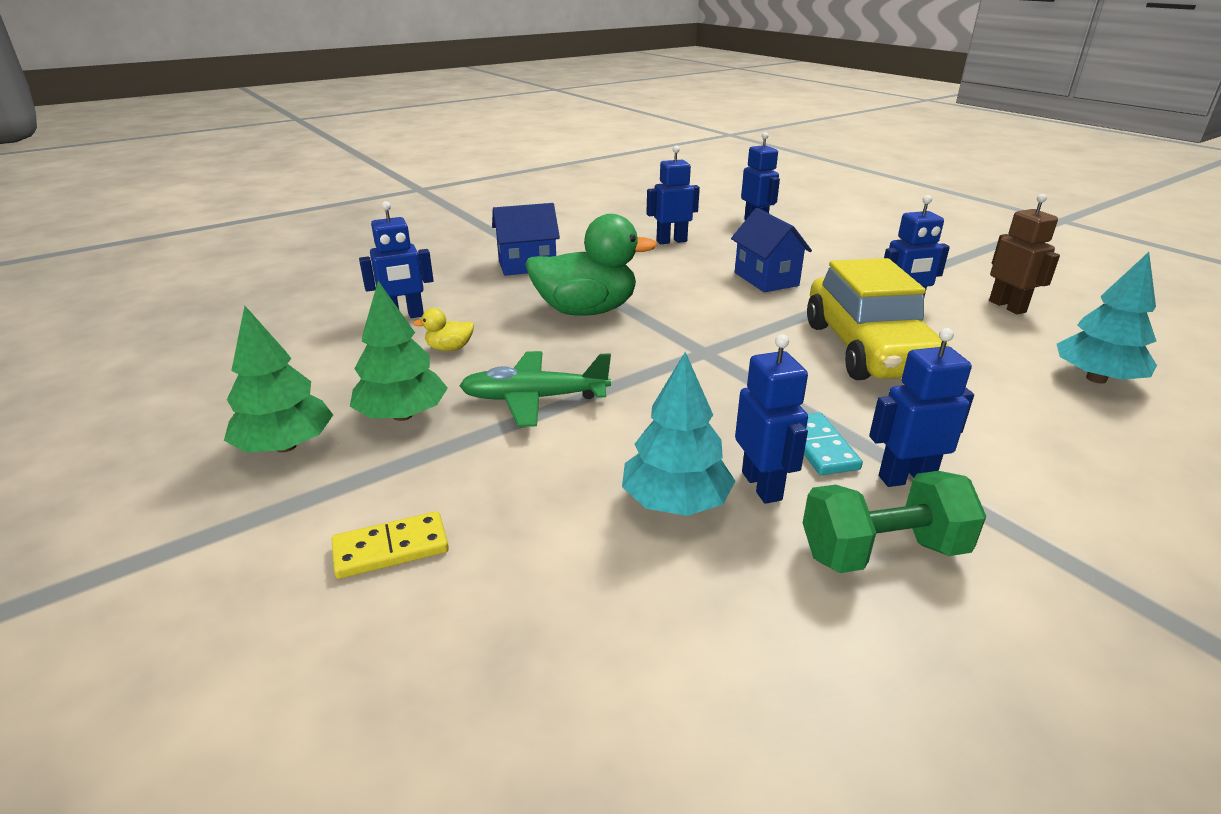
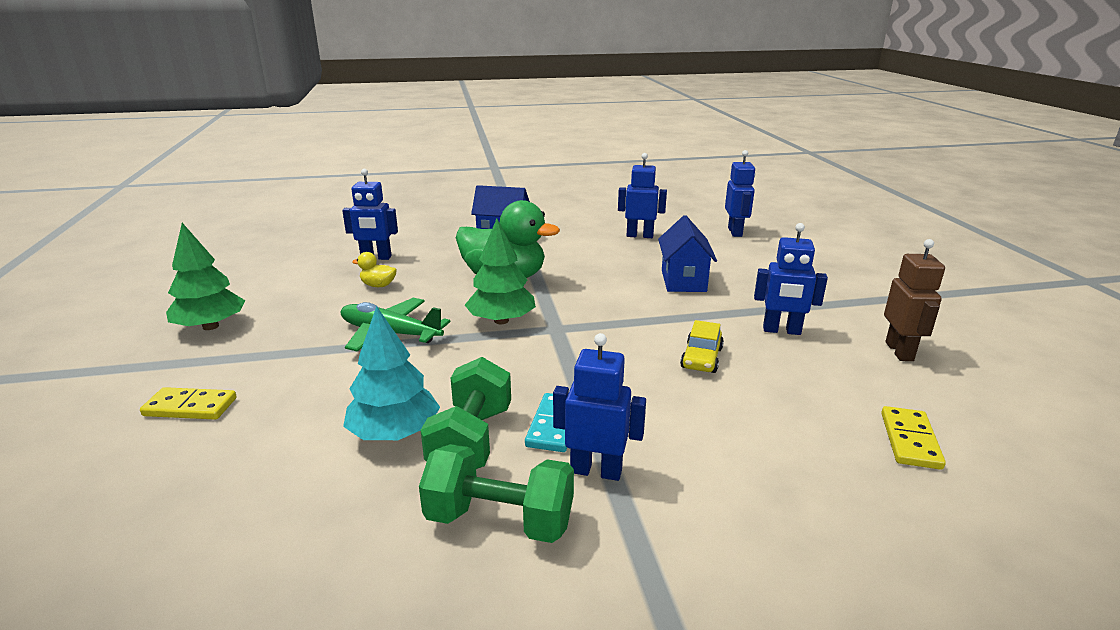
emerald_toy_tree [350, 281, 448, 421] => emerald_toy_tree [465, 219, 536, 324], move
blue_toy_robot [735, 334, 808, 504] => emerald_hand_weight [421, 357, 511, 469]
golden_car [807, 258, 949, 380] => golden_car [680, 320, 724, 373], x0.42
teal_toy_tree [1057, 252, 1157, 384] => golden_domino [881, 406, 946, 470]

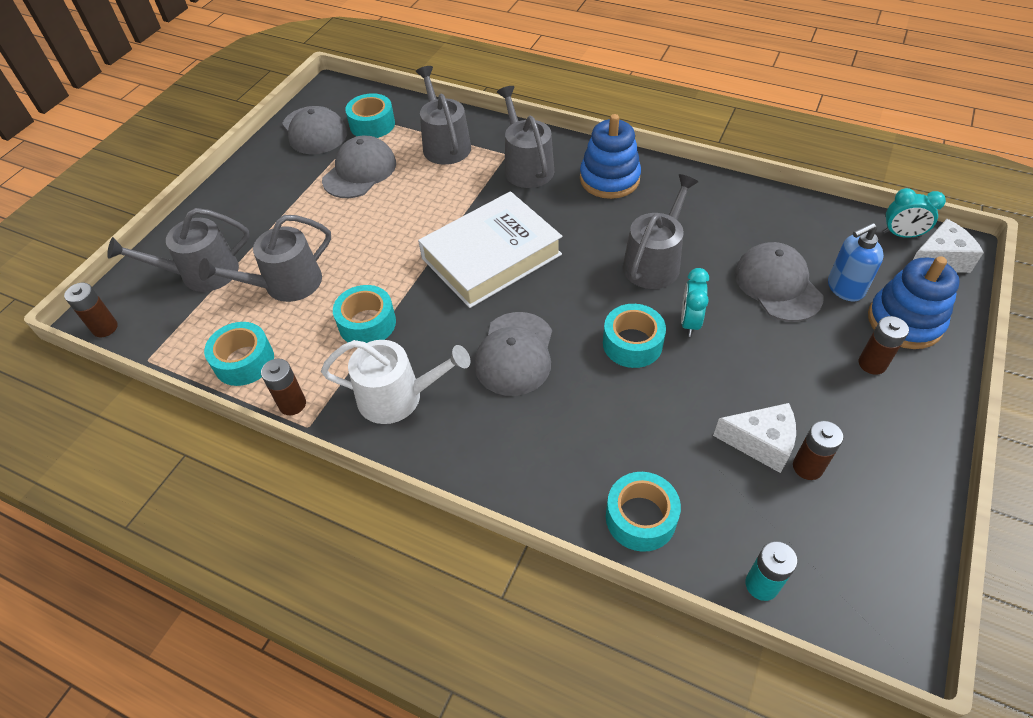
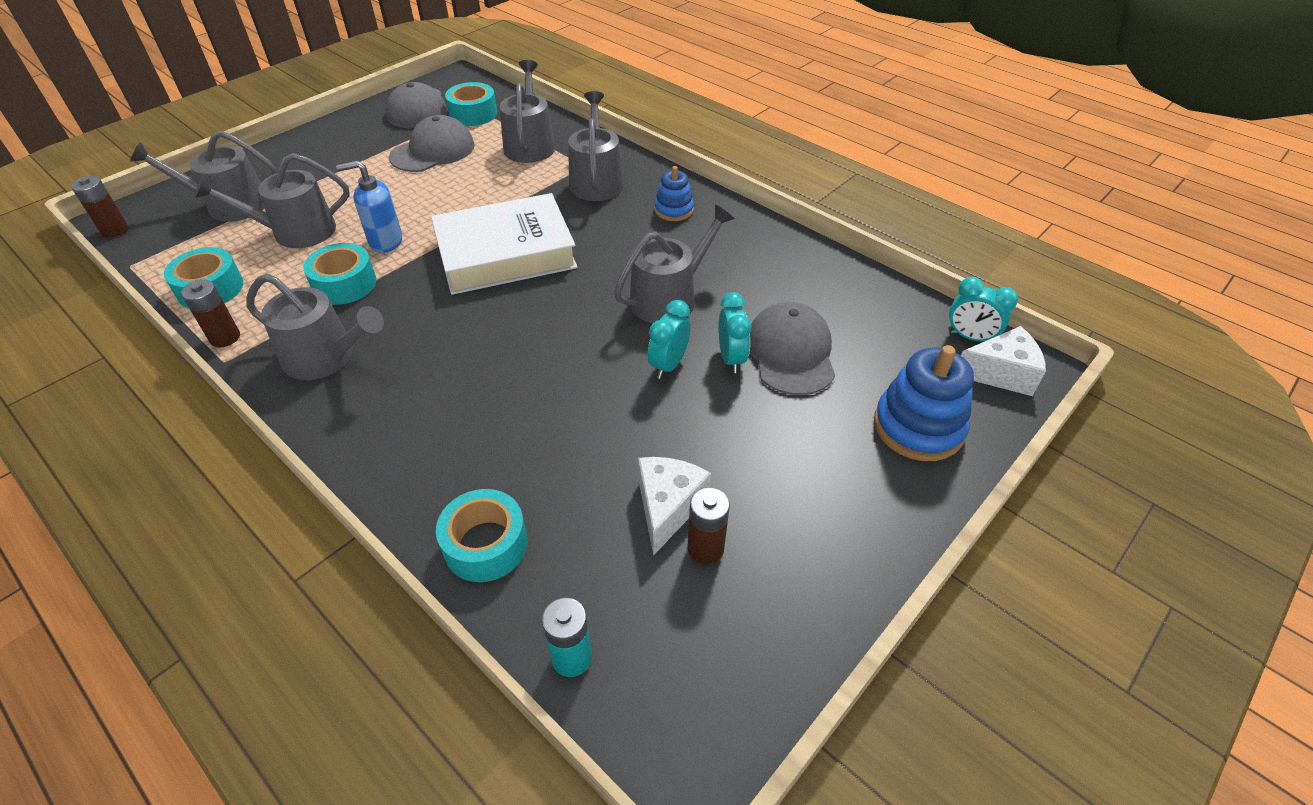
pure_white_watering_can [321, 340, 470, 424] => ash-grey_watering_can [247, 273, 384, 380]
ash-grey_baseball_cap [474, 312, 552, 396] => nothing
blue_ring_stacker [580, 114, 641, 199] => blue_ring_stacker [654, 166, 694, 221], x0.59
teal_roll_of_tape [603, 304, 666, 368] => nothing
pure_white_cheese [713, 403, 796, 473] => pure_white_cheese [638, 457, 711, 556], 105 degrees counterclockwise
blue_soap_pump [828, 223, 884, 301] => blue_soap_pump [336, 160, 402, 253], move
russet_AA_battery [859, 316, 909, 375] => nothing
nothing => teal_alarm_clock [718, 292, 751, 373]

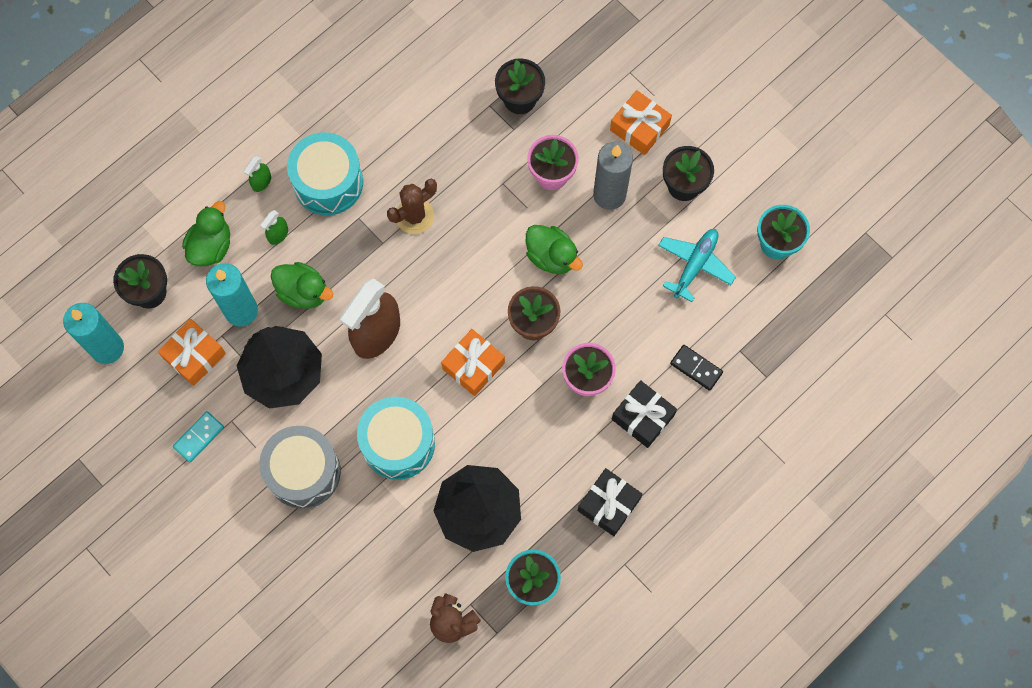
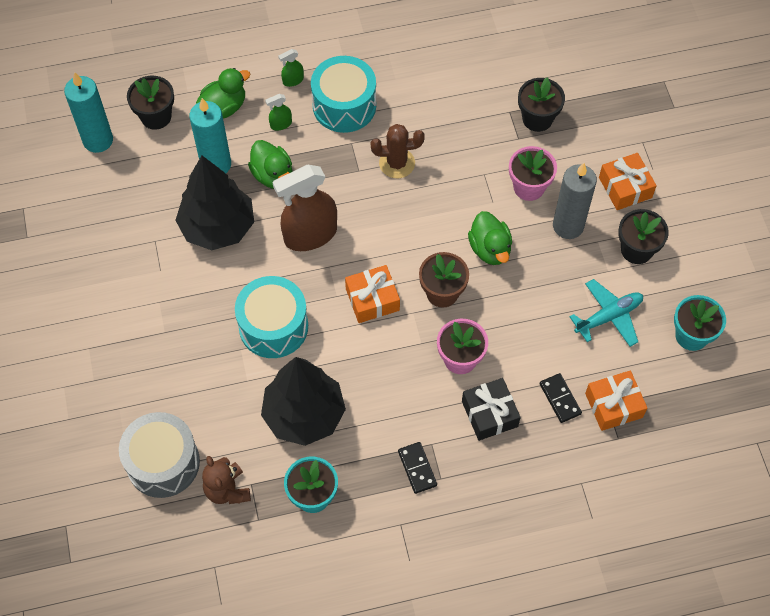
orange_present [158, 319, 226, 386] => orange_present [585, 371, 647, 431], move
teal_domino [173, 411, 224, 463] => nothing
ash-grey_snare_drum [259, 426, 341, 509] => ash-grey_snare_drum [119, 412, 200, 498], move
jet-black_present [578, 468, 642, 536] => jet-black_domino [398, 442, 437, 494]

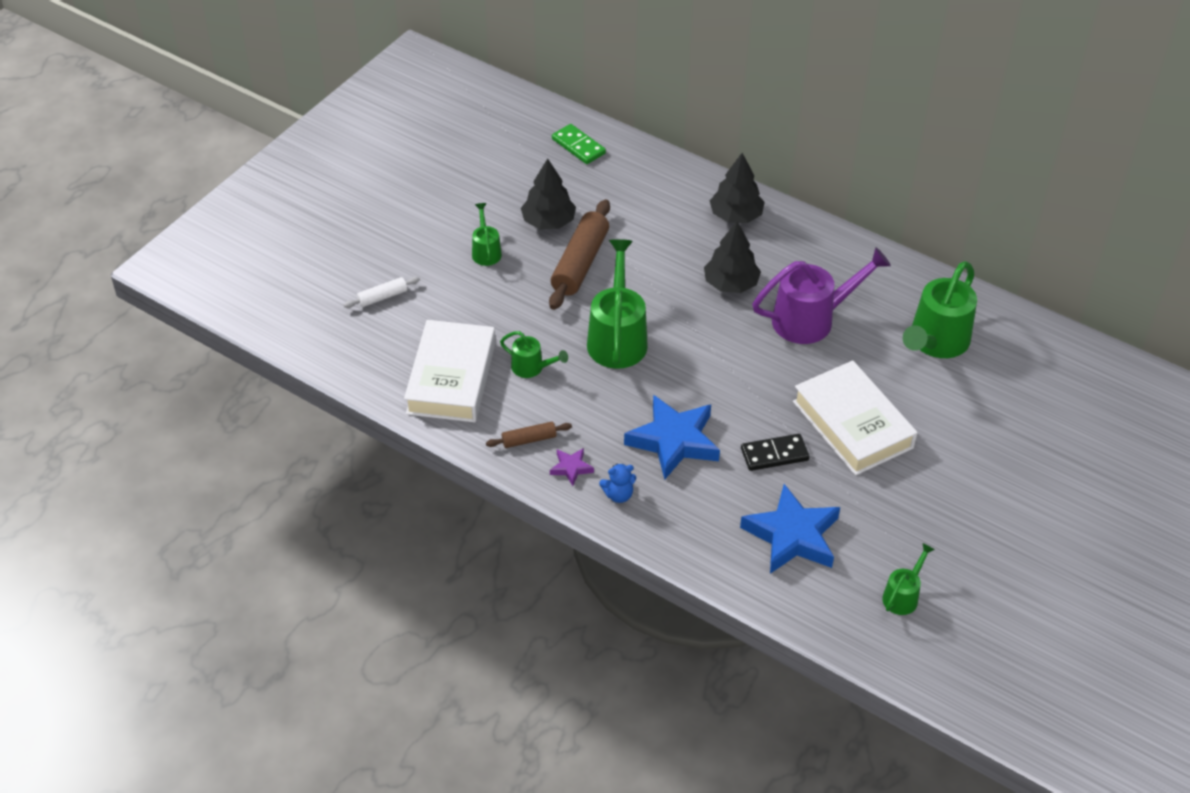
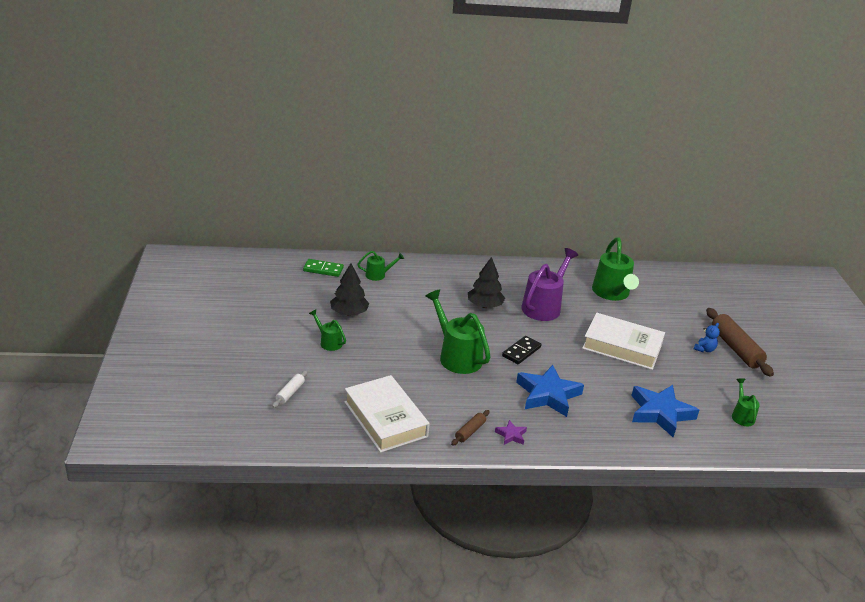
emerald_watering_can [500, 331, 568, 378] => emerald_watering_can [357, 251, 404, 281], move
russet_pastry_roller [549, 199, 610, 310] => russet_pastry_roller [706, 308, 774, 377], move
blue_teddy [599, 463, 636, 503] => blue_teddy [694, 323, 720, 352], move
jet-black_toy_tree [710, 153, 765, 223] => nothing
jet-black_domino [741, 434, 810, 471] => jet-black_domino [502, 336, 541, 364], move

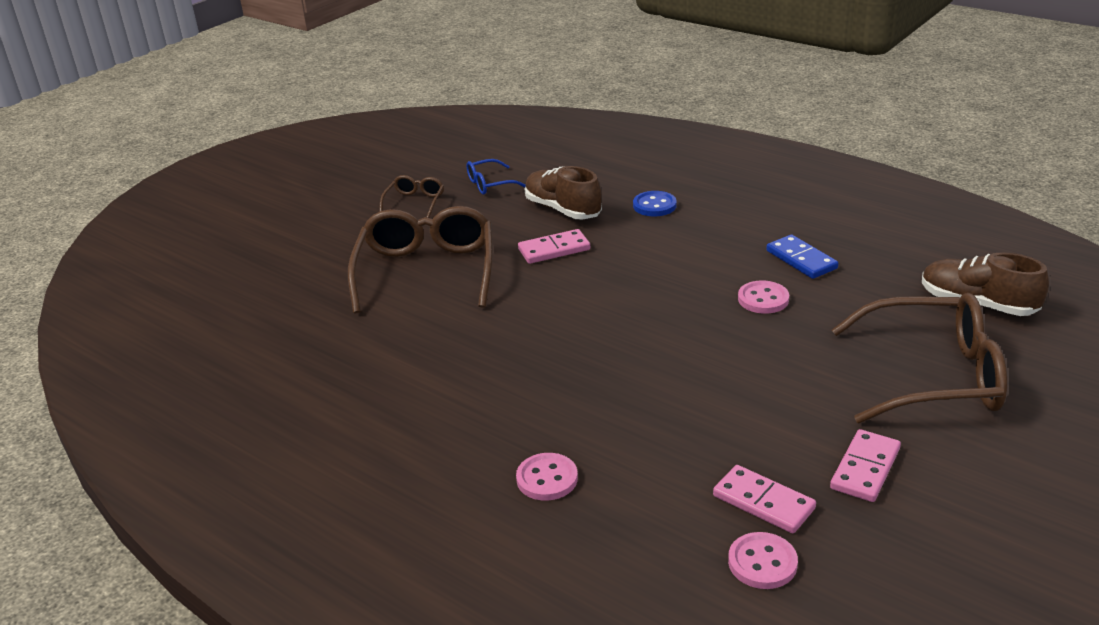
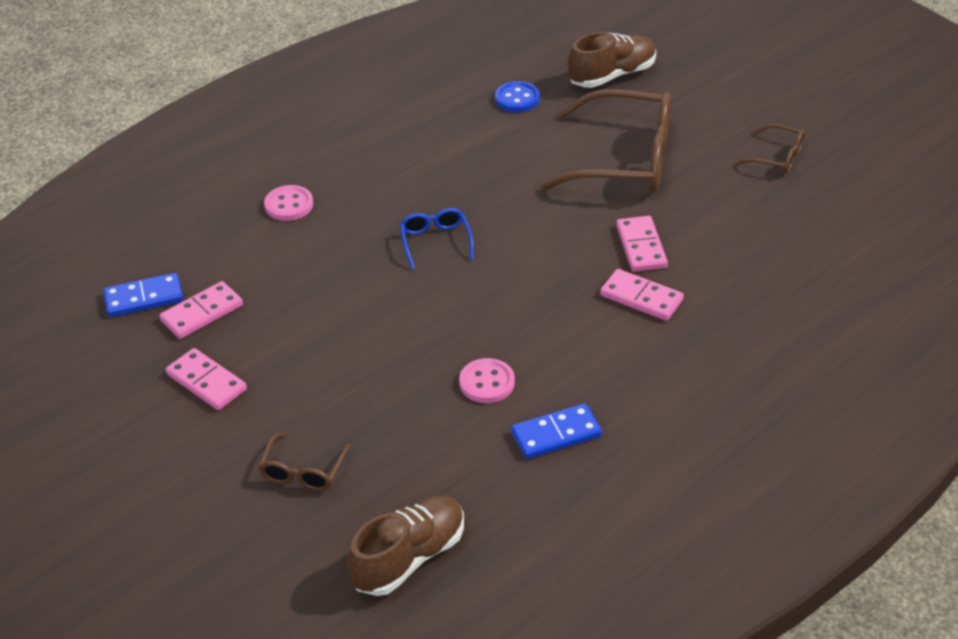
blue_spectacles [466, 159, 526, 195] => blue_spectacles [400, 208, 474, 269], move
russet_shoe [525, 166, 602, 220] => russet_shoe [568, 32, 656, 88], move
blue_sewing_button [633, 191, 677, 216] => blue_sewing_button [495, 81, 540, 112], move
pink_sewing_button [728, 532, 798, 589] => blue_domino [103, 273, 183, 317]
russet_spectacles [832, 293, 1007, 423] => russet_spectacles [259, 432, 351, 491], x0.46
nothing => pink_domino [600, 269, 684, 321]

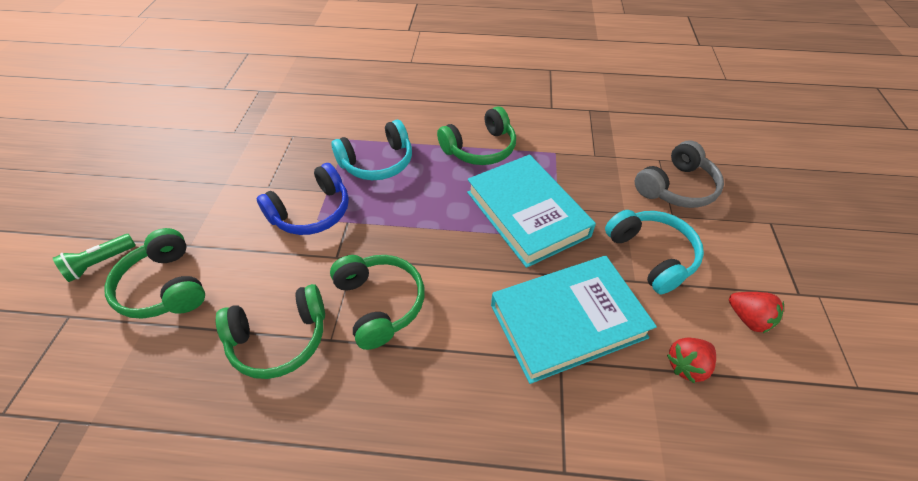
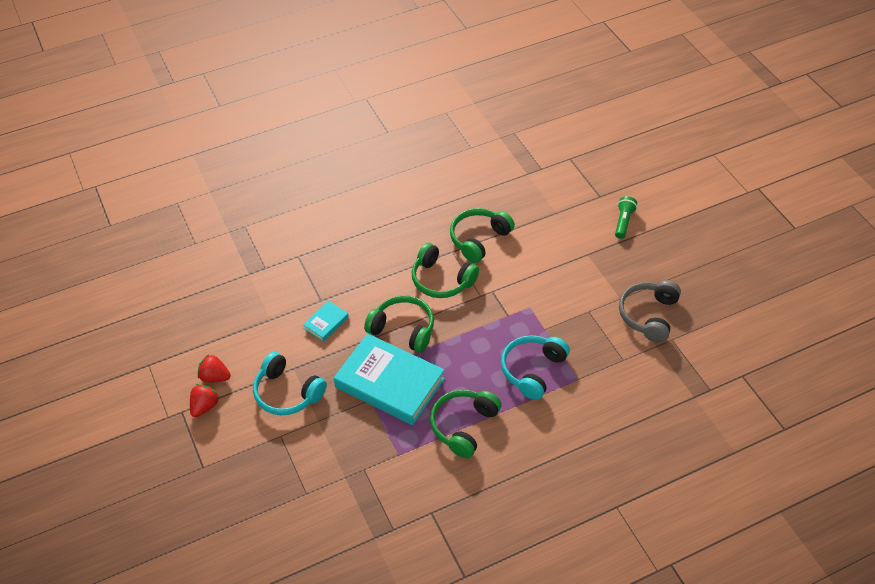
emerald_headset [104, 228, 205, 319] => emerald_headset [364, 295, 434, 353], move
blue_headset [257, 163, 349, 235] => nothing
teal_hardcover [491, 256, 657, 384] => teal_hardcover [303, 301, 349, 342], x0.44
ash-grey_headset [635, 140, 724, 208] => ash-grey_headset [619, 280, 681, 342], move
crimson_toy_strawberry [667, 338, 716, 383] => crimson_toy_strawberry [190, 384, 219, 417], move

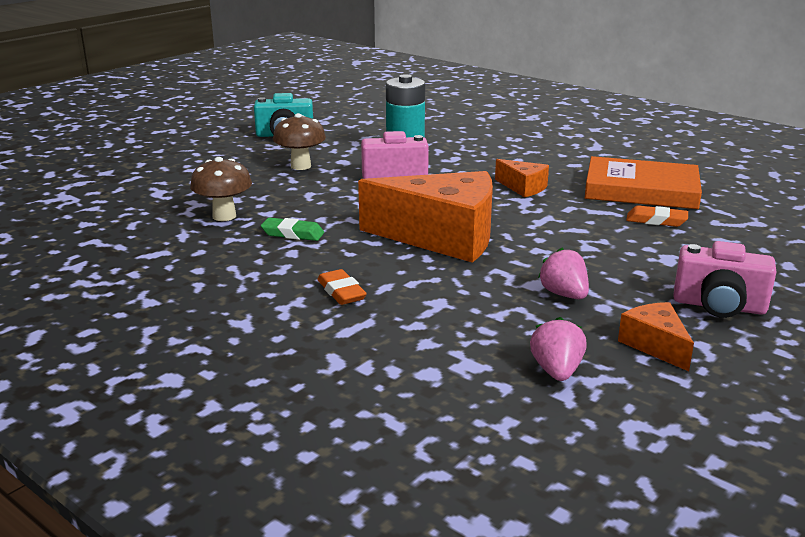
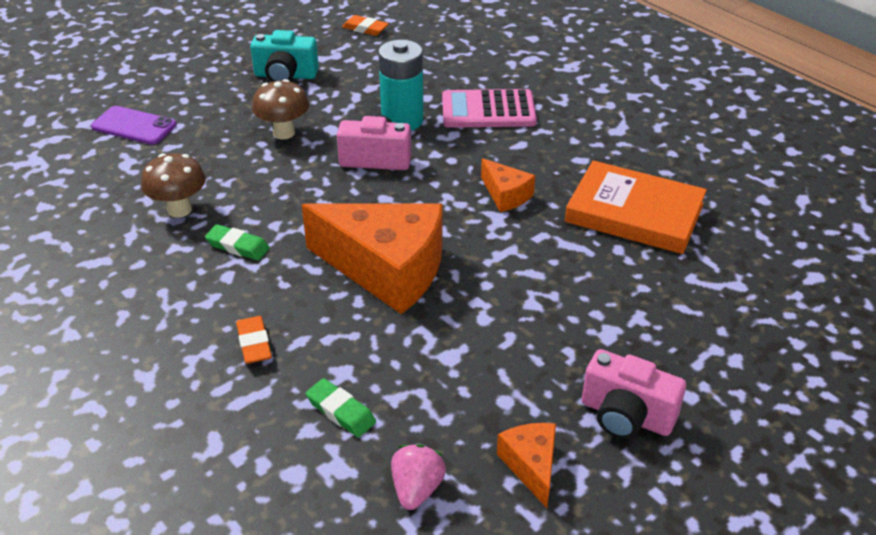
pink_toy_strawberry [538, 248, 589, 299] => nothing
orange_pencil_eraser [626, 205, 688, 227] => orange_pencil_eraser [342, 15, 389, 36], move
nothing => violet_mobile_phone [91, 106, 177, 145]
nothing => emerald_pencil_eraser [306, 378, 376, 437]
nothing => pink_adding_machine [442, 89, 537, 128]

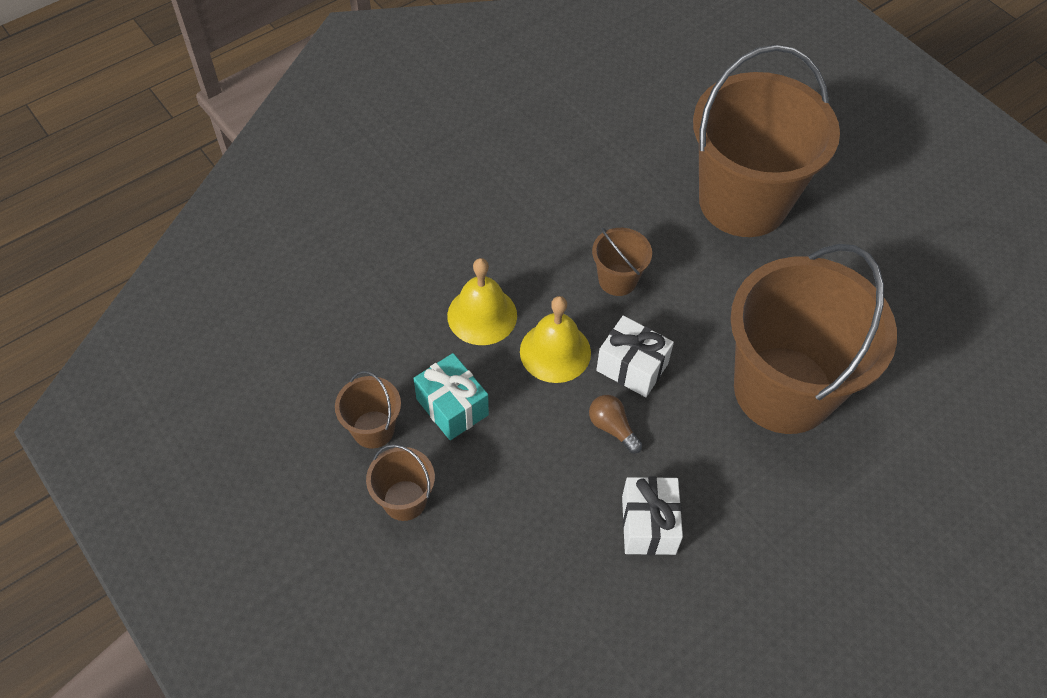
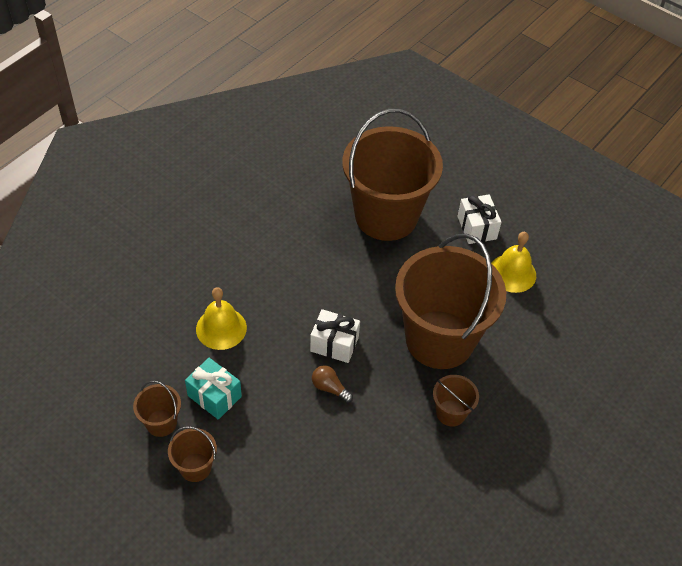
golden_school_bell [520, 296, 591, 383] => golden_school_bell [491, 232, 536, 293], move
russet_pail [592, 228, 652, 296] => russet_pail [433, 375, 479, 427], move
pure_white_present [622, 477, 683, 555] => pure_white_present [457, 195, 501, 244], move

